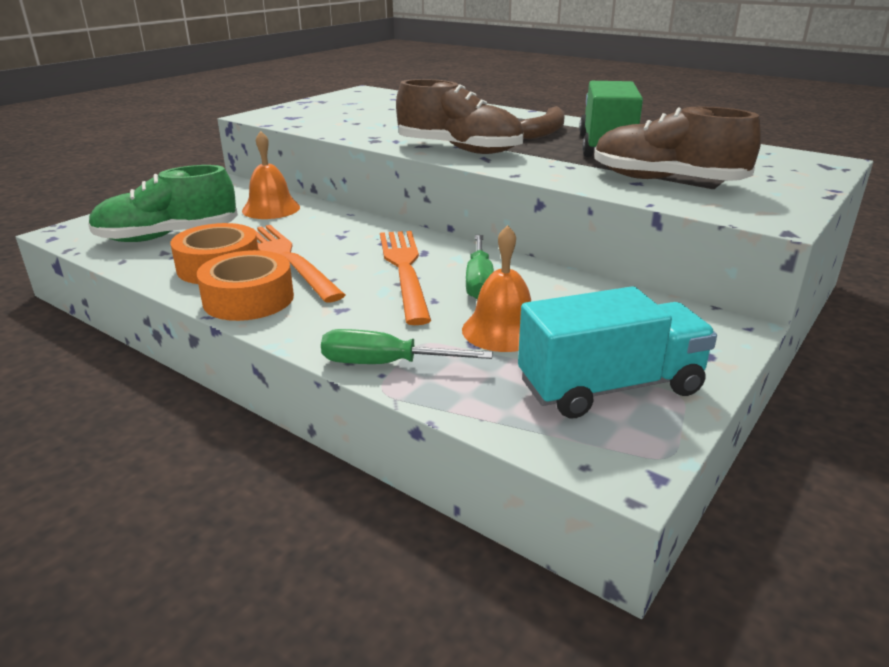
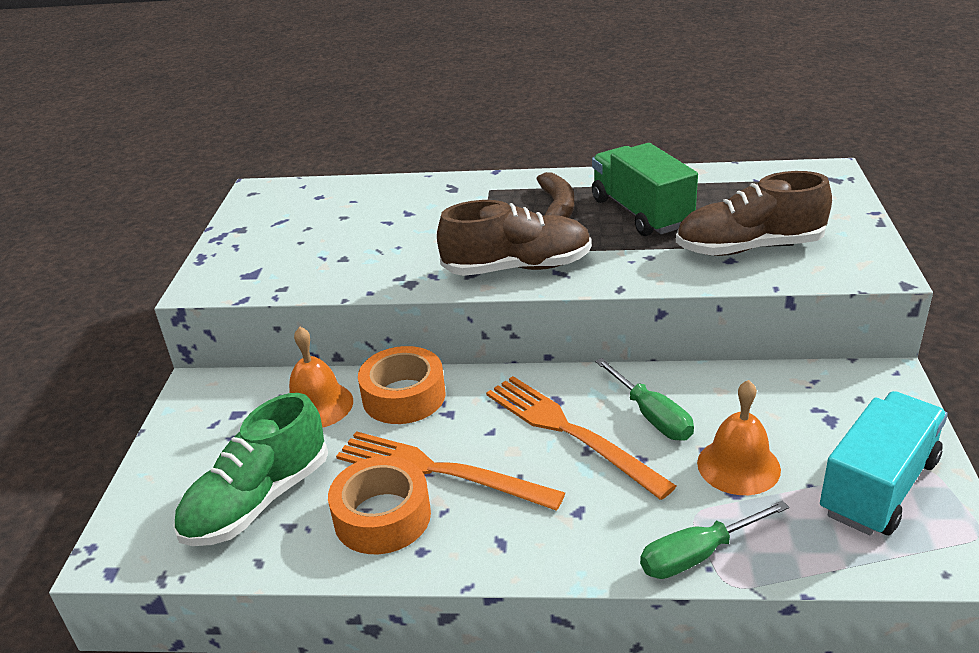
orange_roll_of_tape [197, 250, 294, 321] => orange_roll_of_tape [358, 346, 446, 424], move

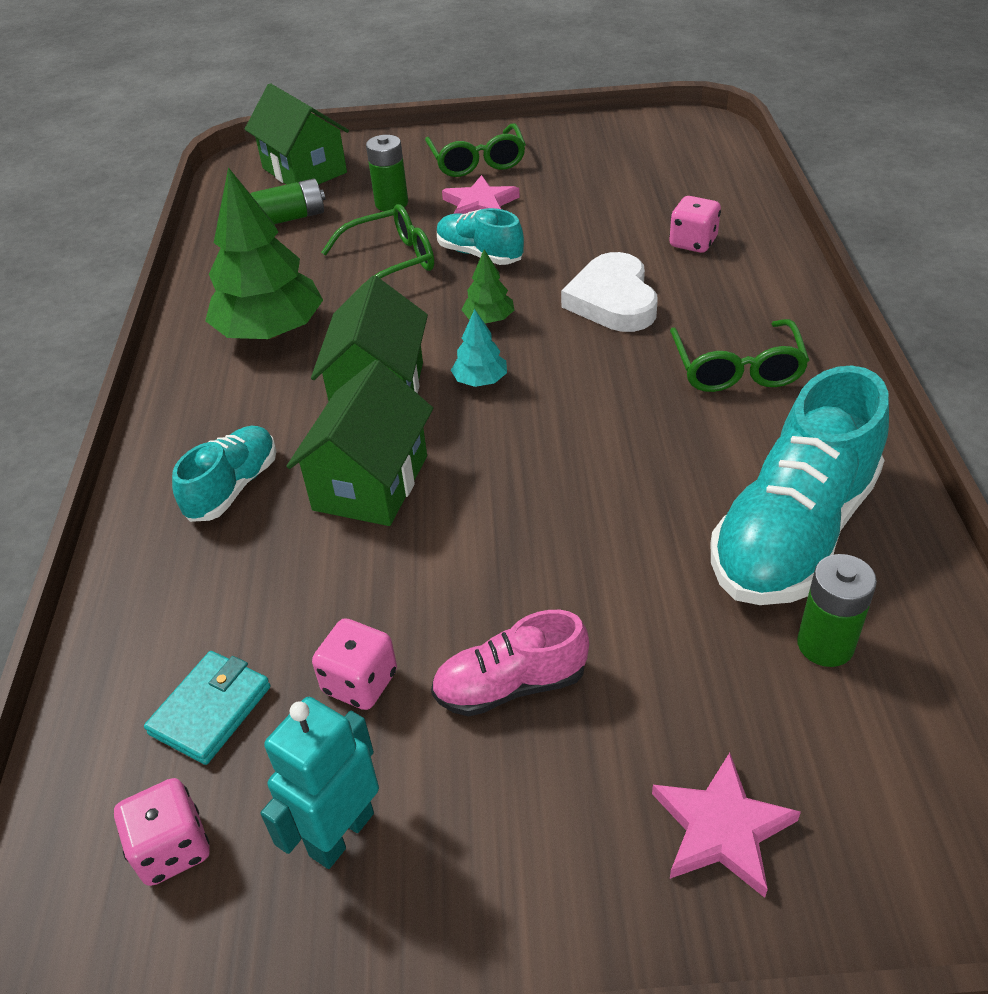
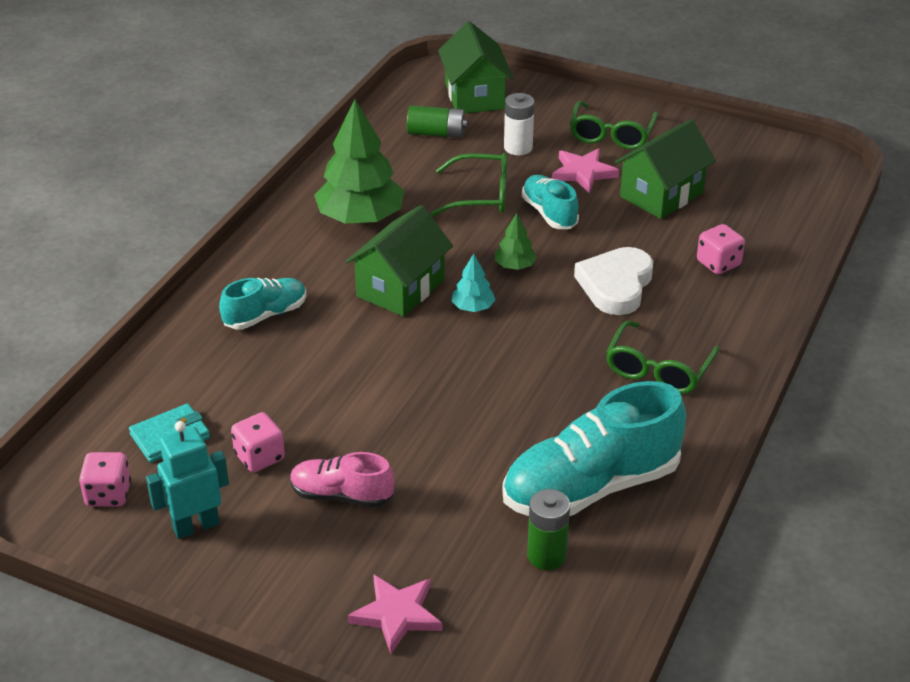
emerald_cottage [287, 360, 433, 526] => emerald_cottage [615, 119, 716, 219], move
emerald_AA_battery [366, 135, 408, 211] => pure_white_AA_battery [504, 93, 534, 155]

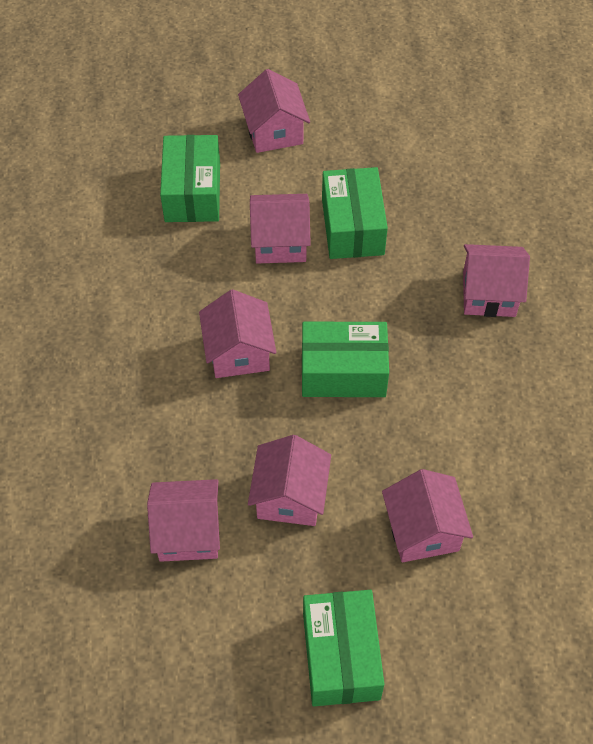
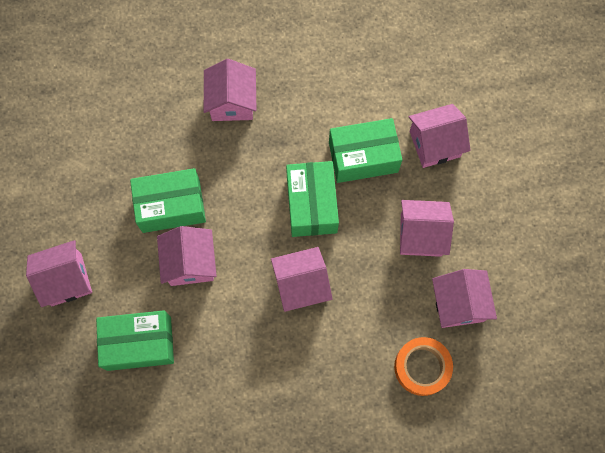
emerald_box [303, 590, 384, 706] => emerald_box [329, 118, 402, 183], move
nothing => orange_roll_of_tape [394, 337, 453, 396]

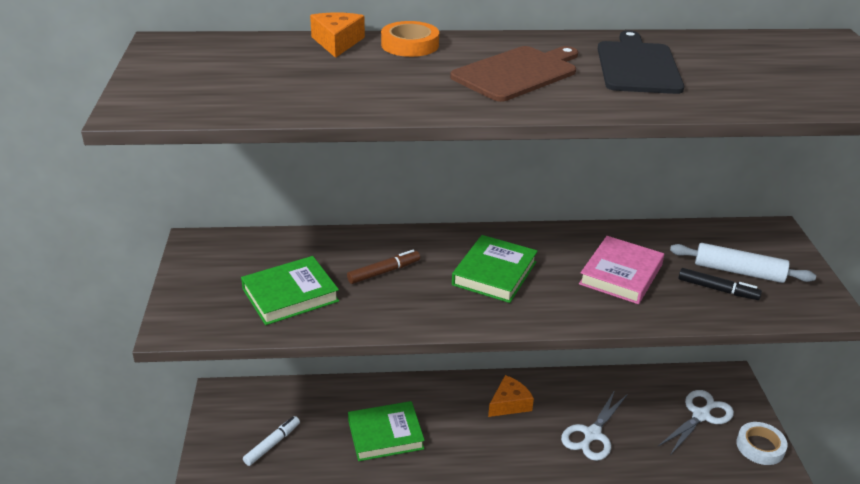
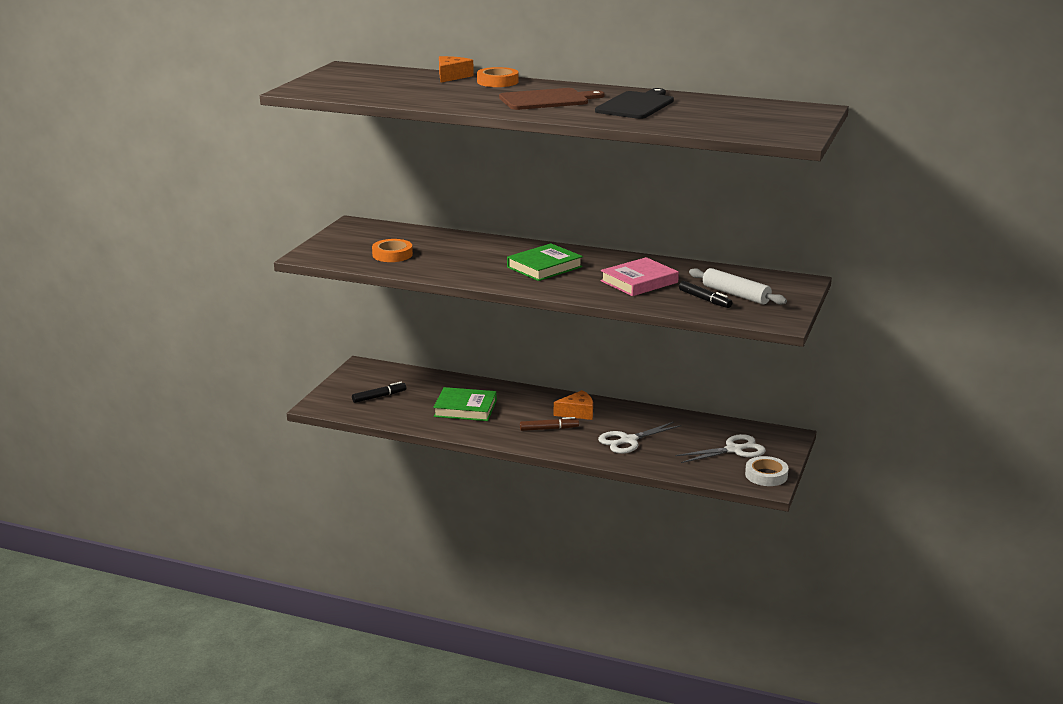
emerald_hardcover [241, 256, 339, 325] => orange_roll_of_tape [372, 239, 413, 262]
pure_white_marker_pen [243, 416, 300, 466] => jet-black_marker_pen [352, 382, 406, 403]
russet_marker_pen [347, 250, 420, 284] => russet_marker_pen [520, 417, 579, 431], move

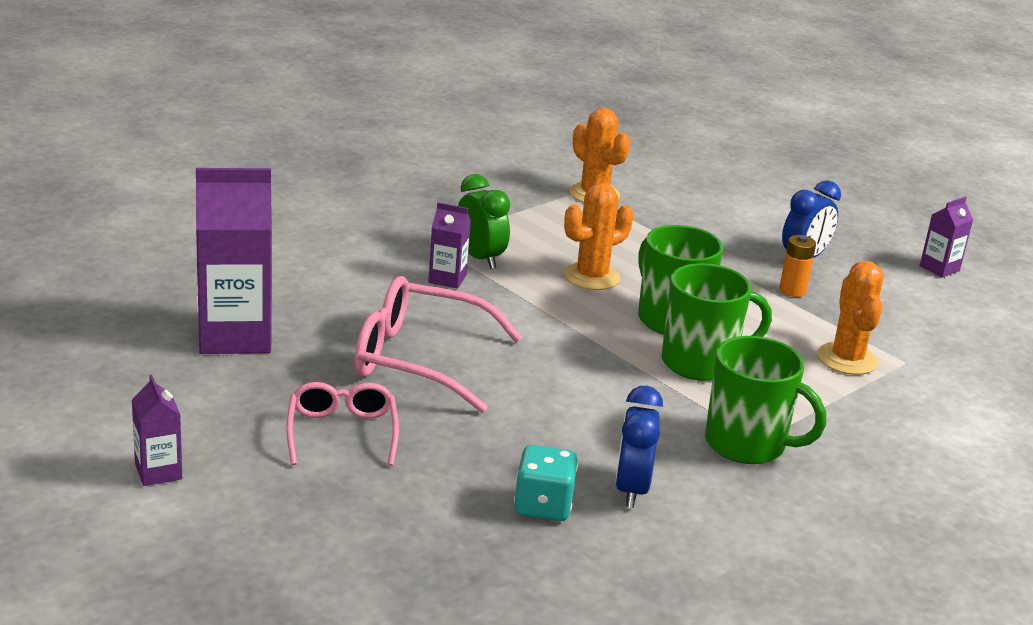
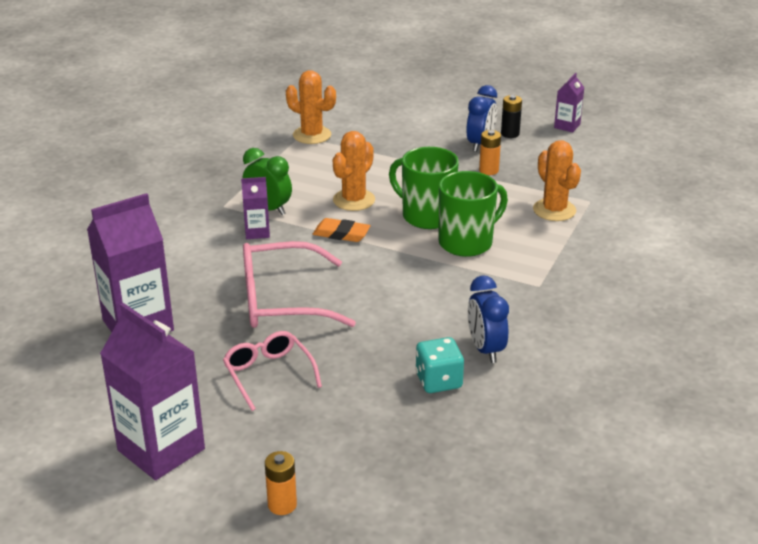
violet_carton [132, 375, 182, 486] => violet_carton [100, 303, 205, 480], x2.05
emerald_mug [705, 336, 826, 464] => nothing
nothing => orange_AA_battery [265, 451, 297, 515]
nothing => orange_pencil_eraser [313, 218, 371, 242]
nothing => jet-black_AA_battery [501, 95, 522, 138]

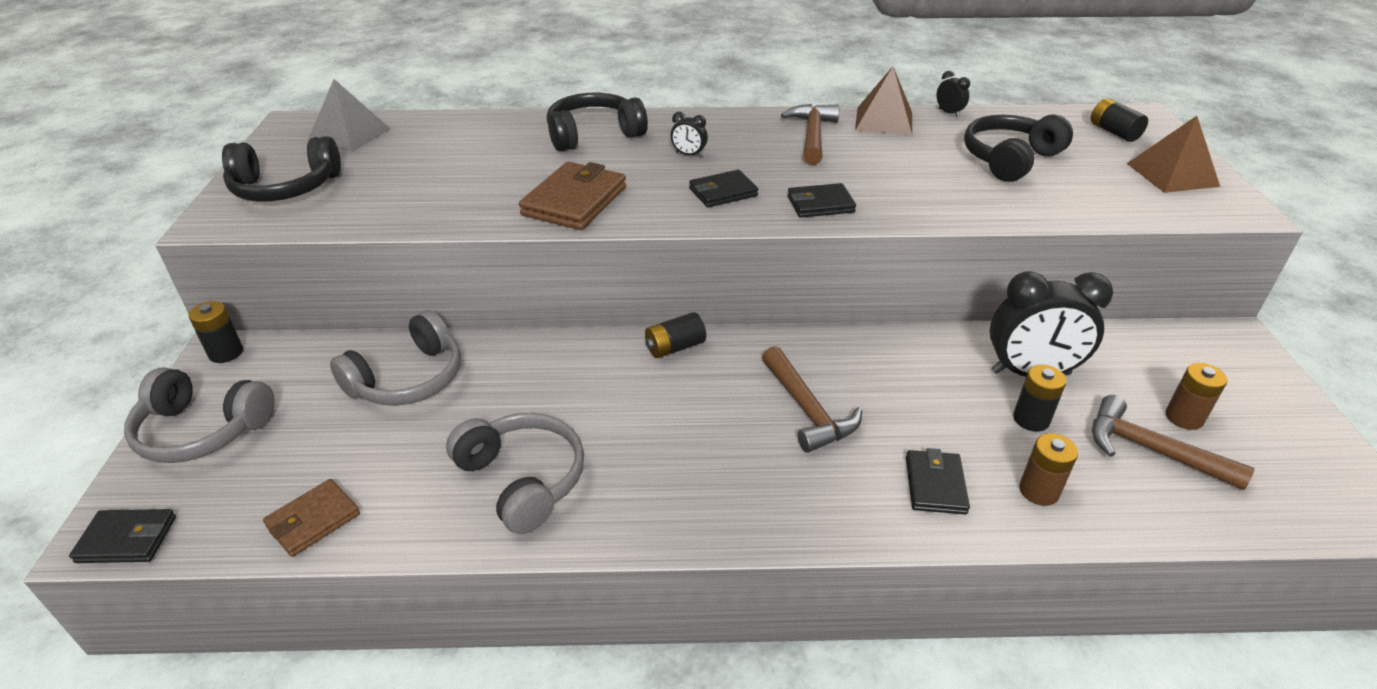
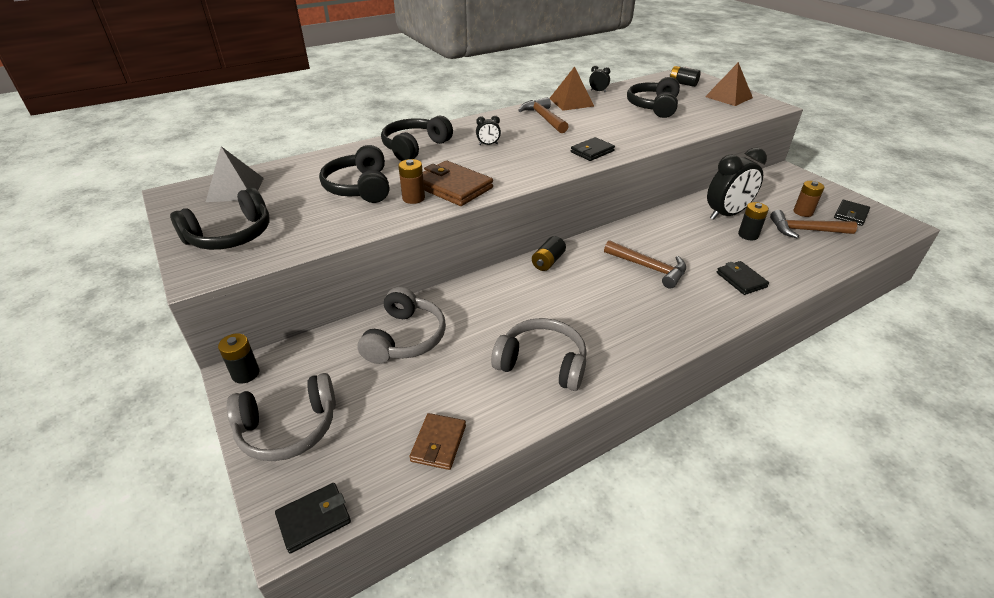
russet_wallet [519, 162, 626, 230] => russet_wallet [423, 160, 493, 206], 45 degrees counterclockwise
jet-black_wallet [689, 170, 758, 207] => jet-black_wallet [834, 200, 870, 226], move
russet_AA_battery [1019, 433, 1078, 506] => russet_AA_battery [398, 159, 425, 204], move
nothing => jet-black_headset [319, 145, 389, 203]

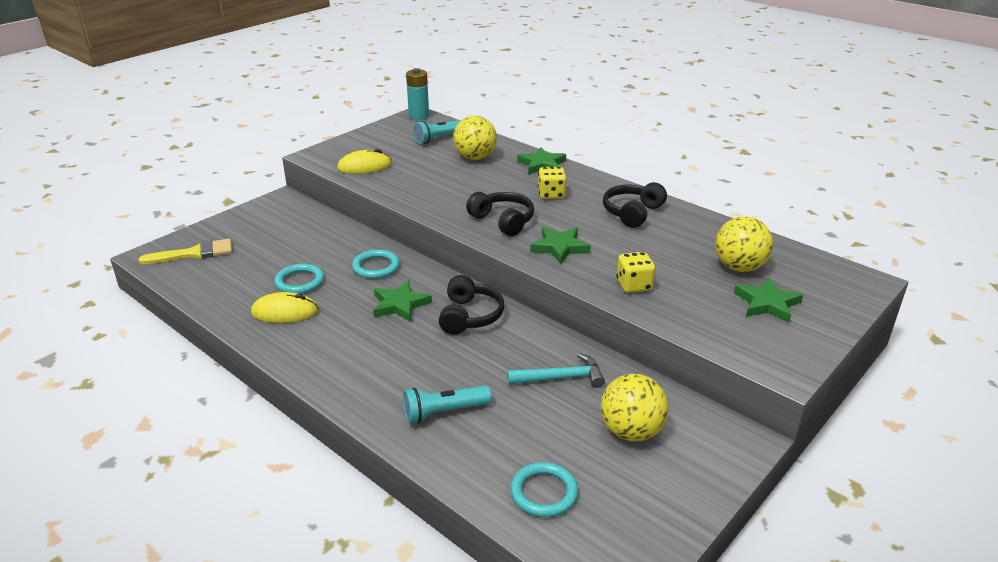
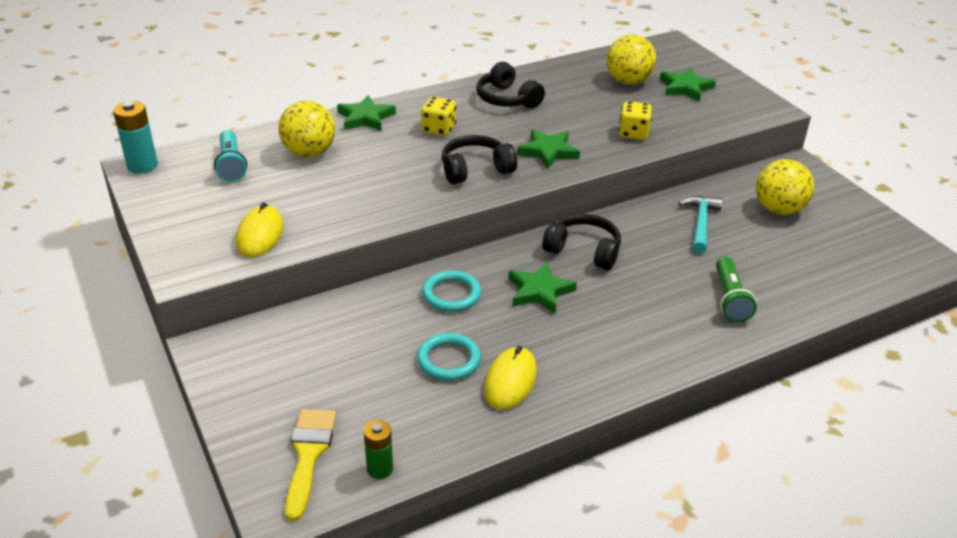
teal_pocket_torch [403, 386, 491, 424] => emerald_pocket_torch [716, 256, 757, 322]
teal_torus [510, 462, 578, 517] => nothing
nothing => emerald_AA_battery [364, 420, 393, 479]

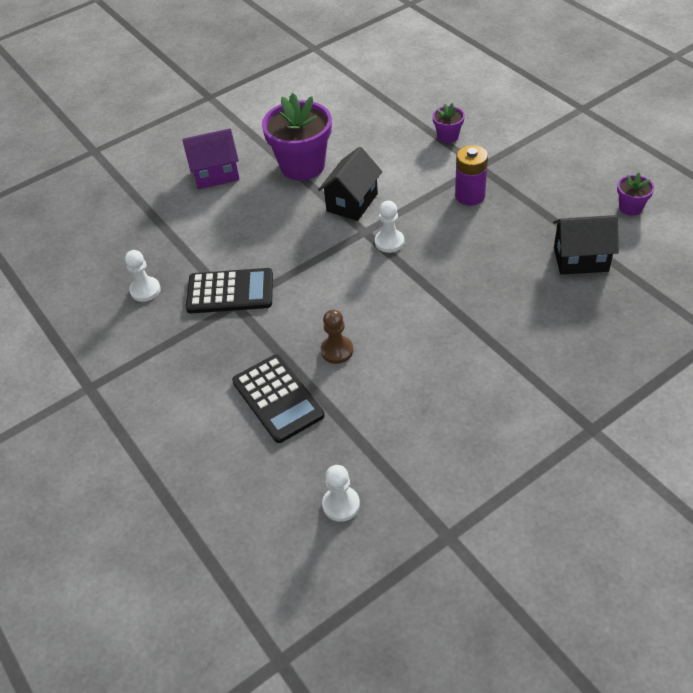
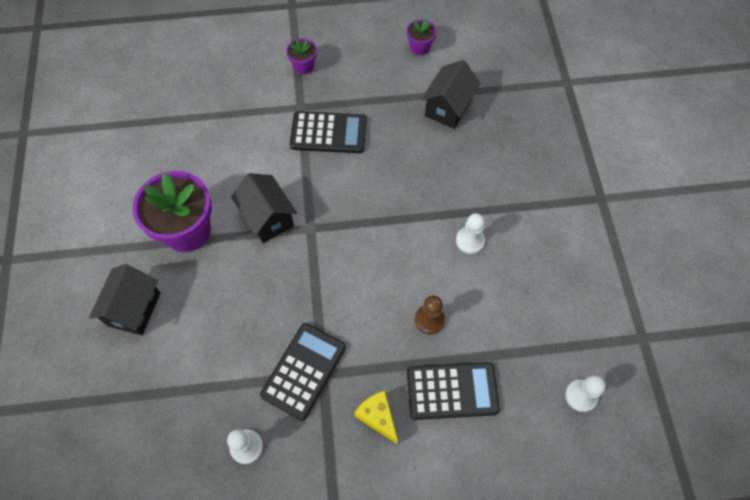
violet_cottage [182, 128, 240, 189] => jet-black_cottage [89, 264, 161, 335]
pure_white_chess_pawn [375, 201, 404, 253] => pure_white_chess_pawn [456, 213, 485, 254], move
violet_plant_pot [433, 103, 465, 143] => violet_plant_pot [286, 38, 317, 75], move
violet_AA_battery [455, 145, 488, 206] => jet-black_adding_machine [290, 111, 367, 153]
nothing => golden_cheese [354, 391, 398, 444]

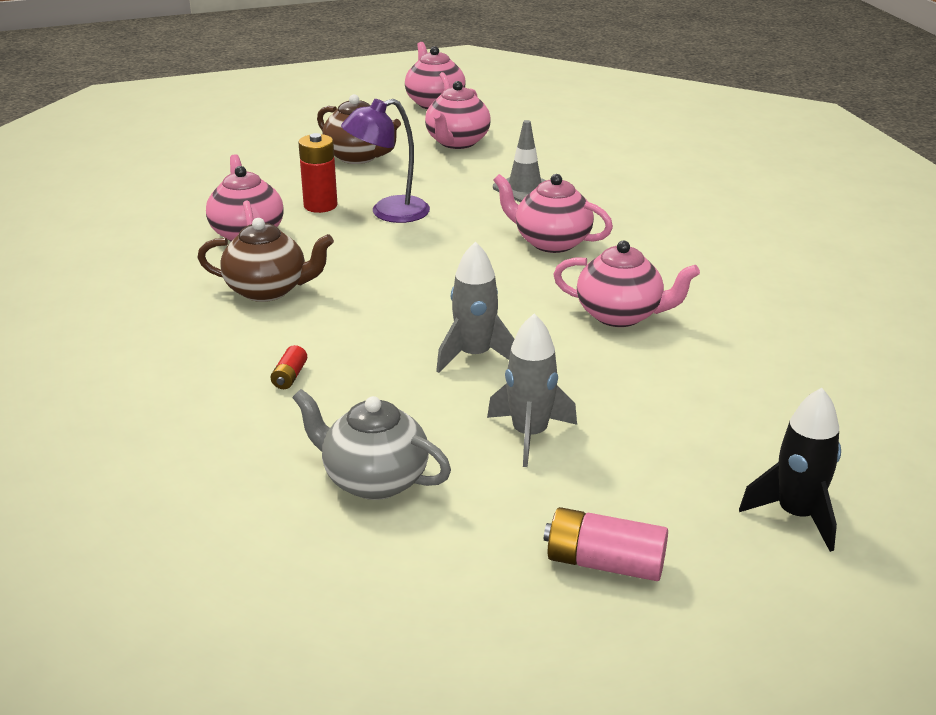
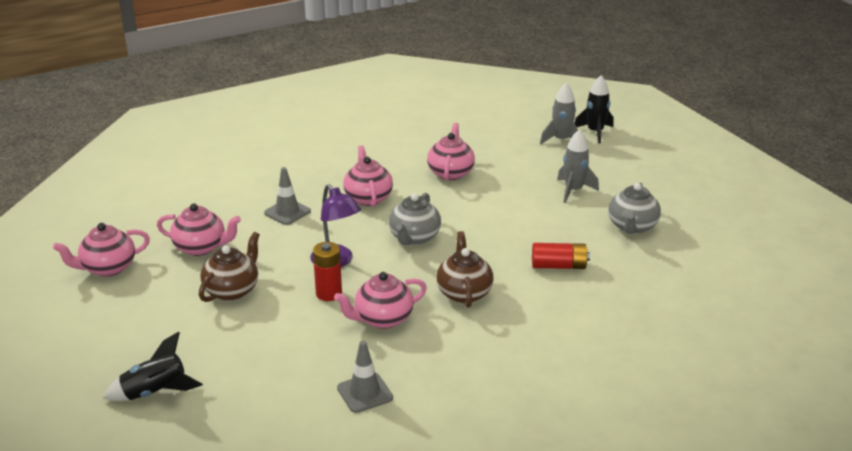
crimson_AA_battery [271, 345, 307, 389] => crimson_AA_battery [532, 243, 590, 269], x1.89
ash-grey_rocket [436, 242, 514, 373] => ash-grey_rocket [540, 83, 578, 144], move
pink_teapot [493, 174, 613, 253] => pink_teapot [343, 145, 393, 207], 150 degrees clockwise
pink_AA_battery [544, 507, 668, 581] => nothing
nothing => jet-black_rocket [103, 331, 203, 401]
nothing => ash-grey_safety_cone [337, 341, 393, 413]
nothing => ash-grey_teapot [389, 193, 441, 245]

